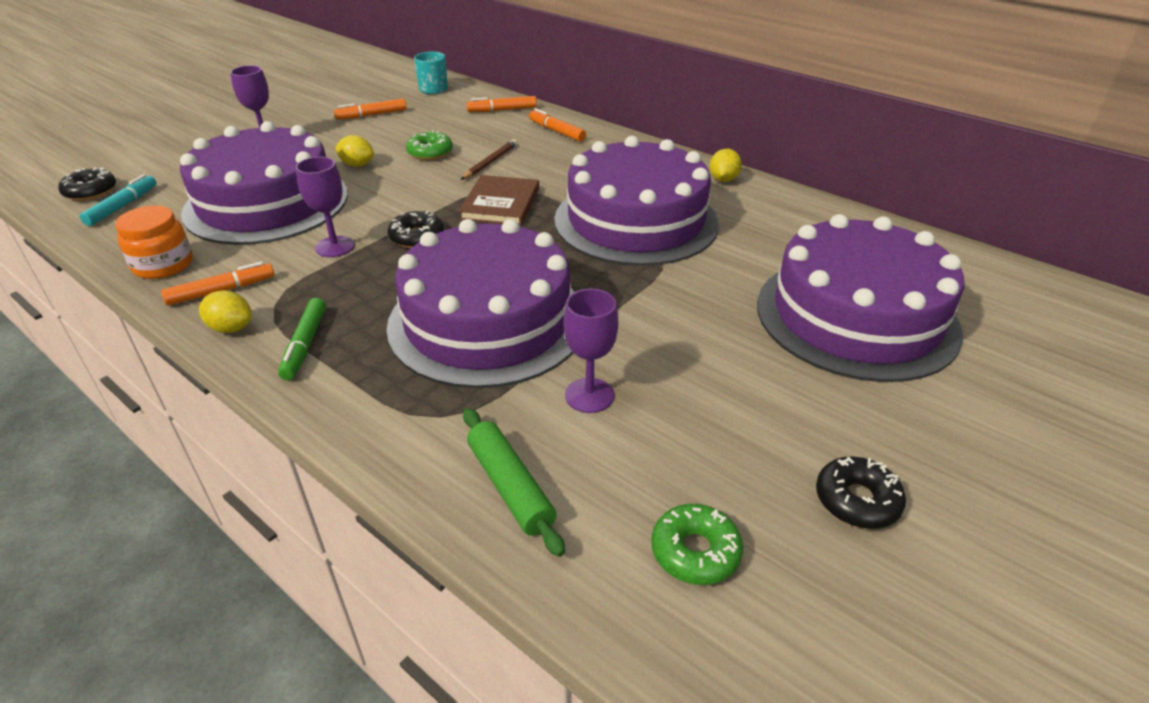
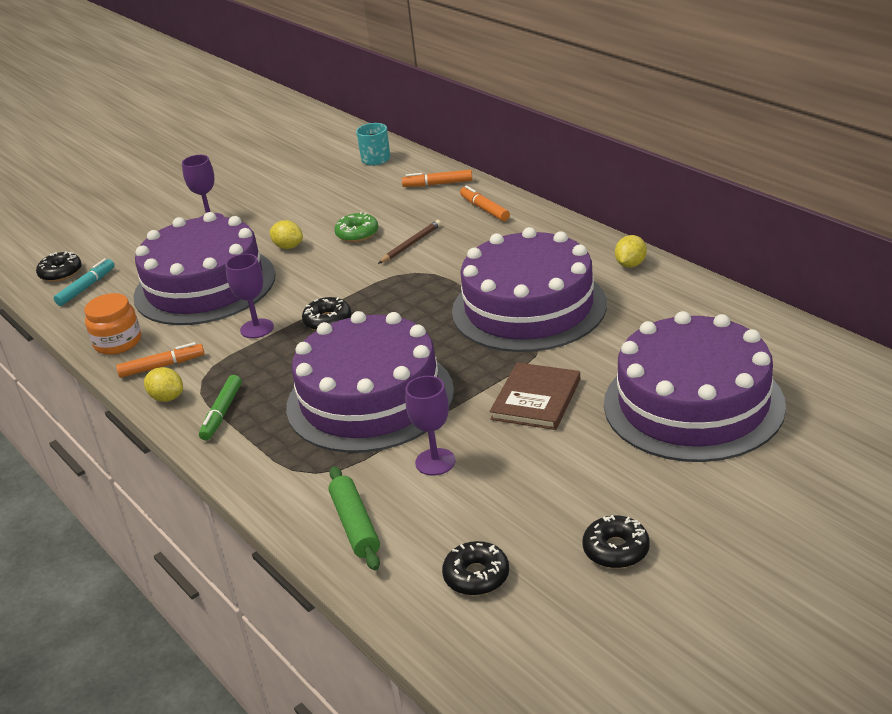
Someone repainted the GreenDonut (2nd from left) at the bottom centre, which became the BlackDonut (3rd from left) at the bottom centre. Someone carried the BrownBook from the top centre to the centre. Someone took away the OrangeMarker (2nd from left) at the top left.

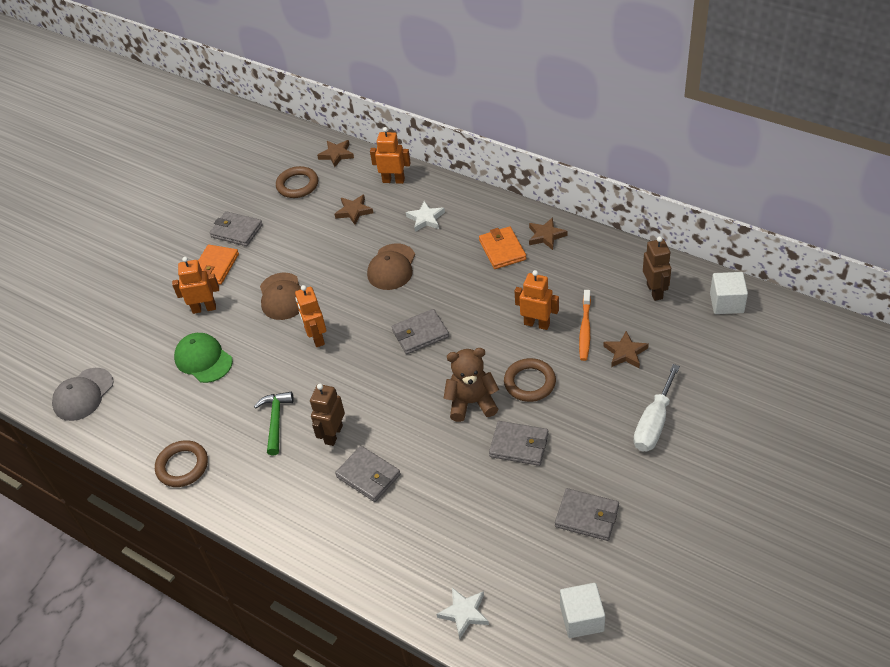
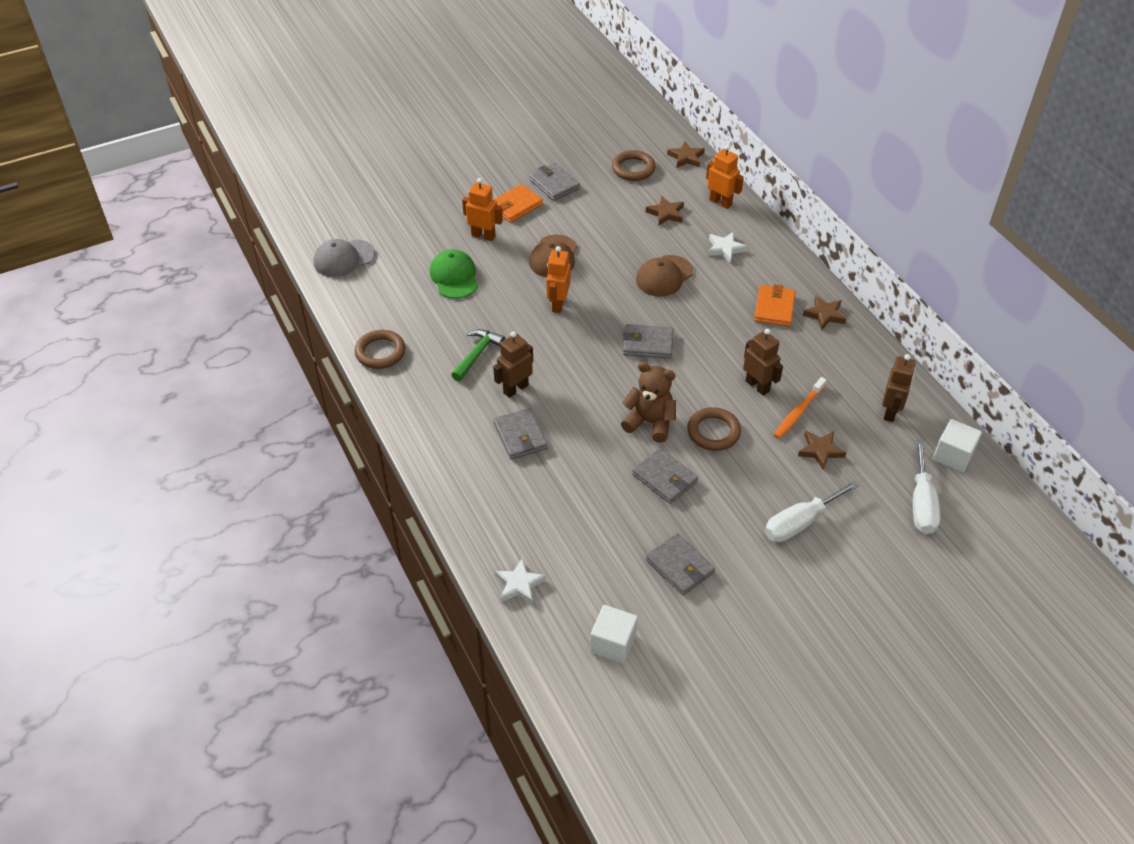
Someone repainted the OrangeRobot (4th from left) at the centre, which became the BrownRobot (2nd from left) at the middle right. Someone put down the WhiteScrewdriver (2nd from left) at the middle right.

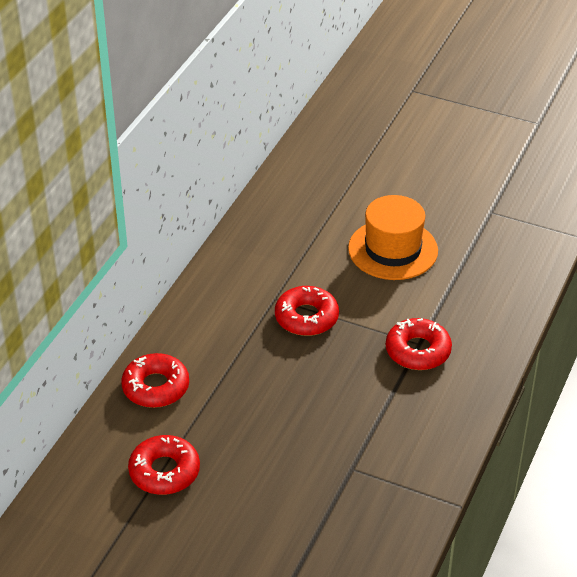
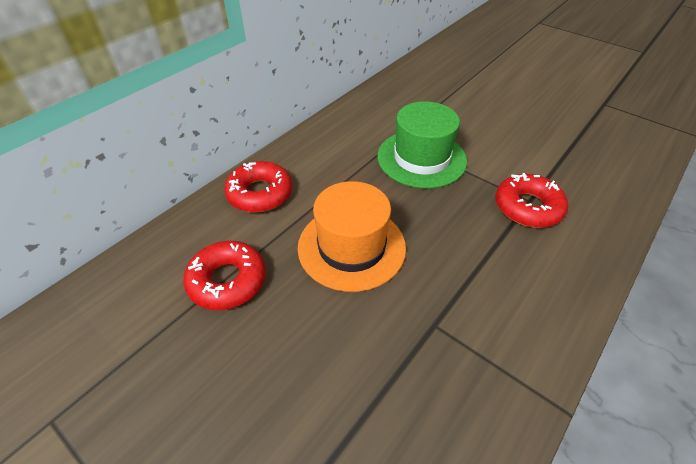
Someone carried the OrangeHat from the middle right to the centre. Someone swapped the RedDonut (3rd from left) at the centre for the GreenHat at the top centre.

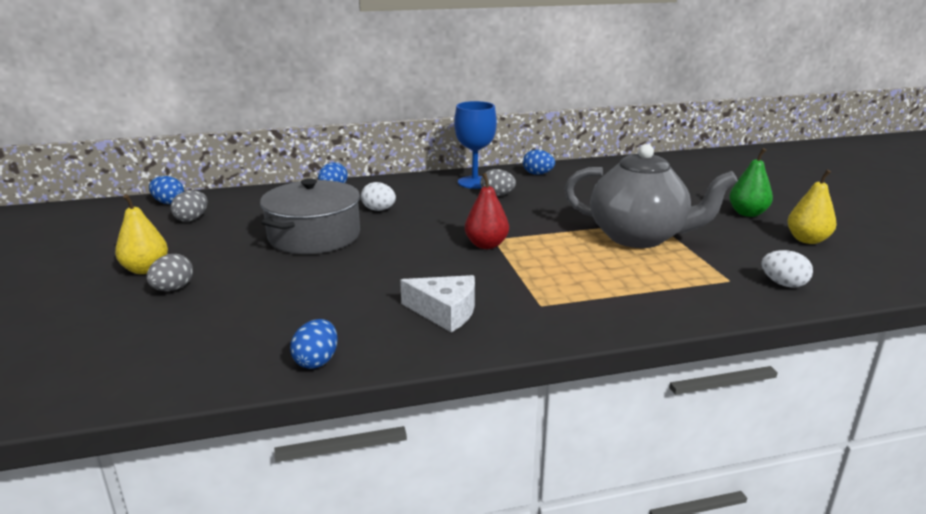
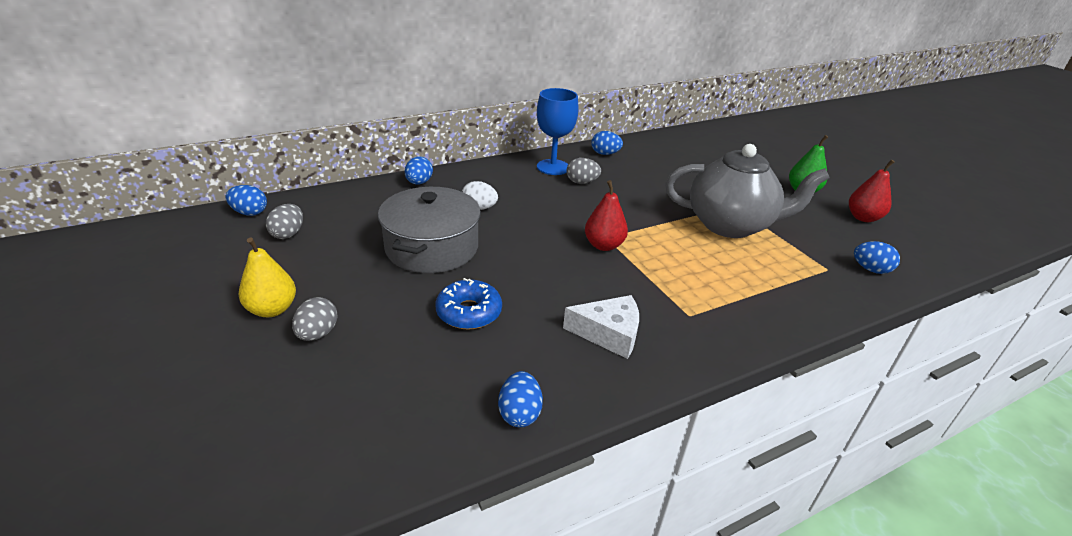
Someone put down the BlueDonut at the centre. Someone repainted the YellowPear (2nd from left) at the middle right, which became the RedPear (2nd from left) at the middle right. Someone repainted the WhiteEgg (2nd from left) at the middle right, which became the BlueEgg (5th from left) at the middle right.

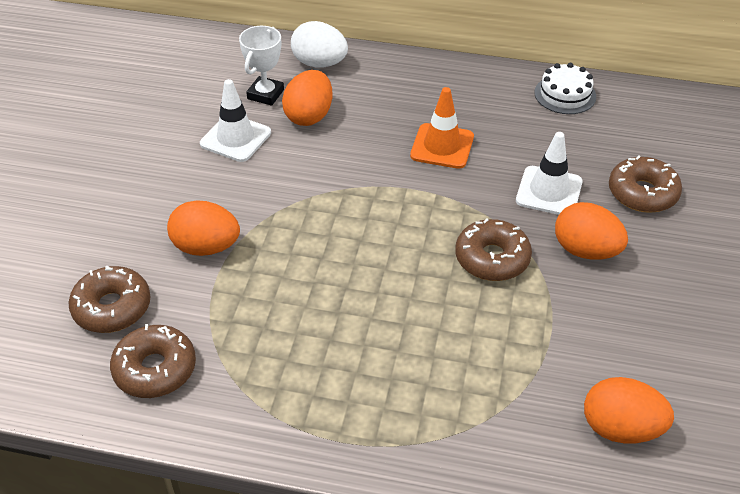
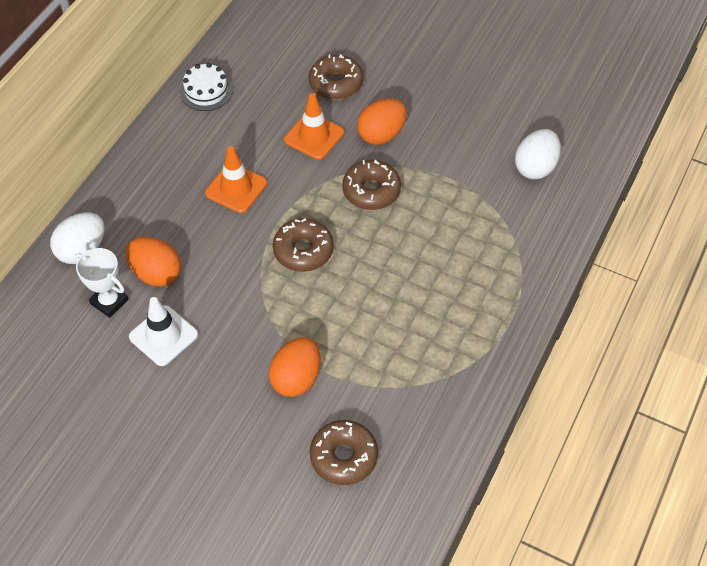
Someone carried the BrownDonut (2nd from left in the first image) from the bottom left to the centre. Someone repainted the WhiteTrafficCone (2nd from left) at the middle right, which became the OrangeTrafficCone (2nd from left) at the top centre. Someone repainted the OrangeEgg (4th from left) at the bottom right, which became the WhiteEgg (2nd from left) at the top right.

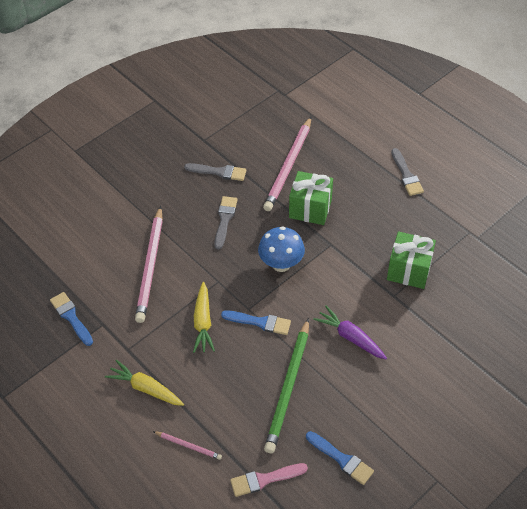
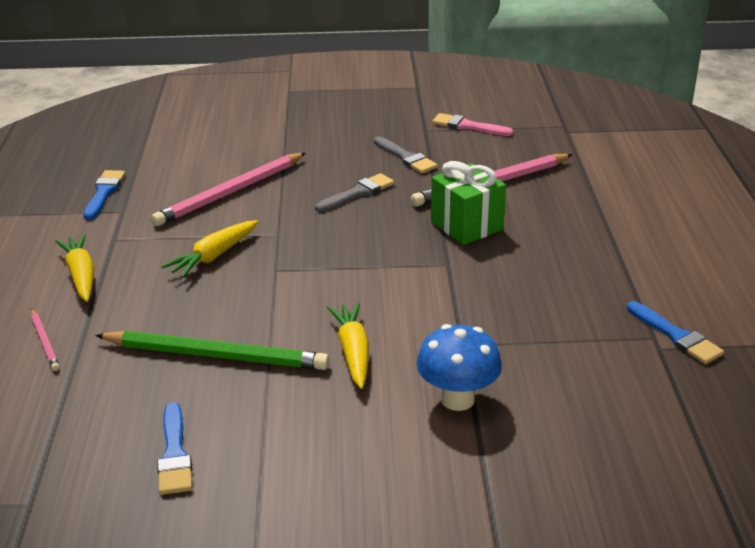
Someone rotated the GreenPencil at the bottom centre by 135 degrees counterclockwise. Someone repainted the PurpleCarrot at the centre, which became the YellowCarrot (3rd from left) at the centre. Someone carried the BlueMushroom from the centre to the bottom centre. Someone carried the PinkBrush from the bottom centre to the top centre. Someone carried the BlueBrush (2nd from left in the first image) from the centre to the middle right. Someone took away the GreenGift (2nd from left) at the middle right. Someone took away the GreyBrush (3rd from left) at the middle right.

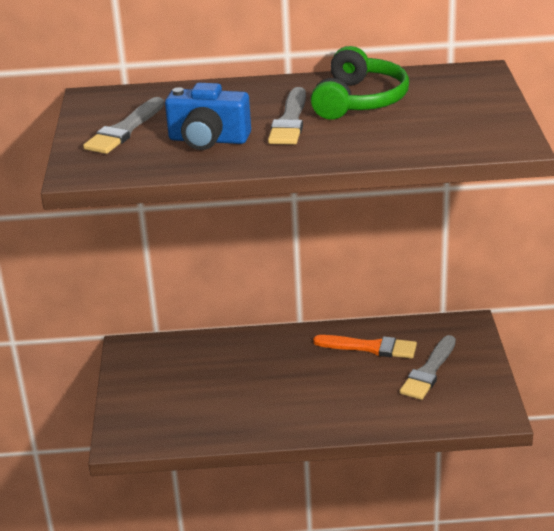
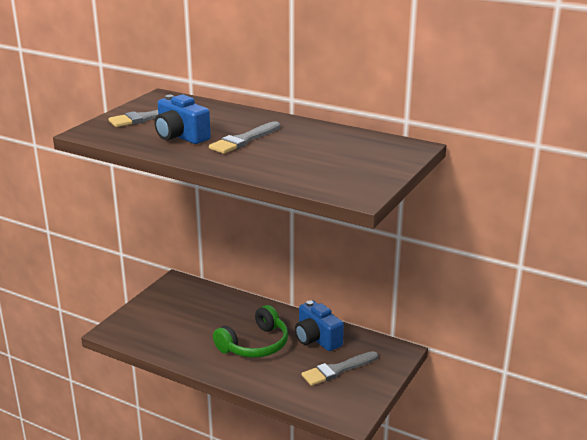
Someone carried the GreenHeadphones from the top centre to the bottom centre. Someone swapped the OrangeBrush at the centre for the BlueCamera (2nd from left) at the bottom centre.

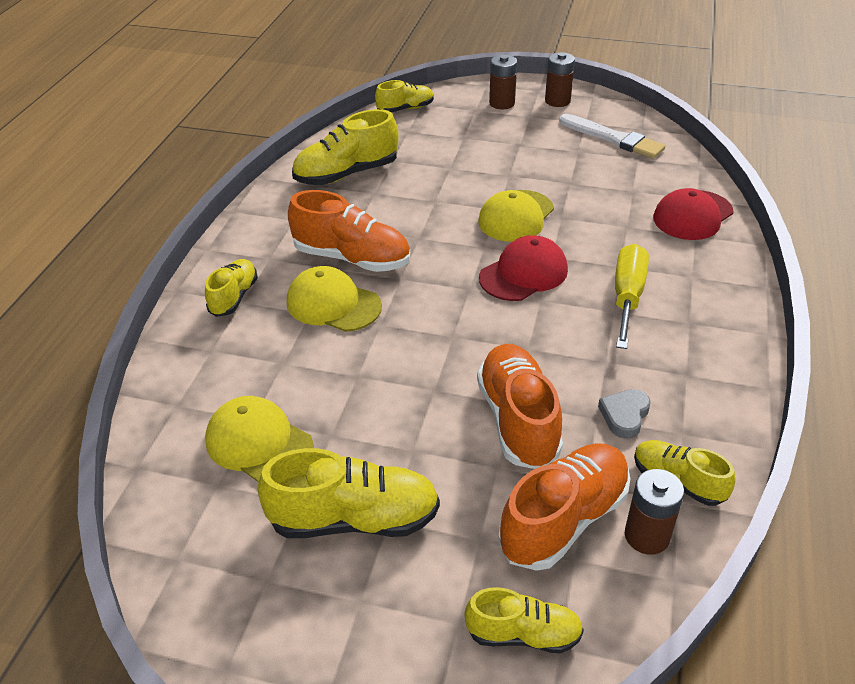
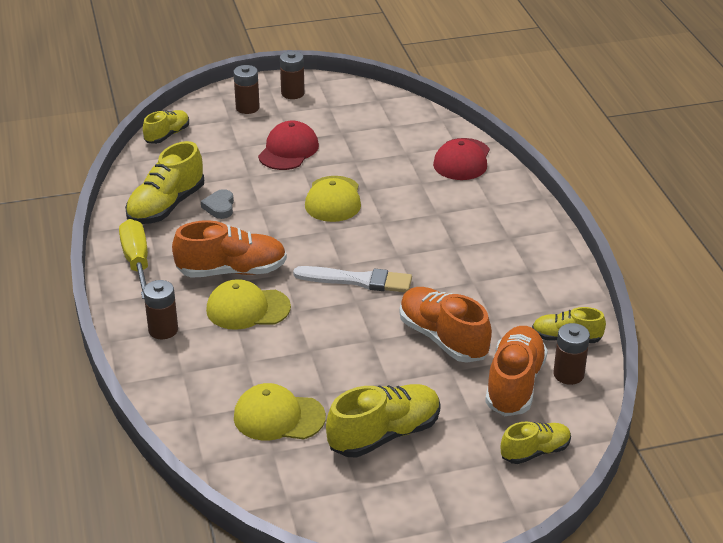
Someone carried the YellowScrewdriver from the middle right to the middle left. Someone swapped the YellowShoe (1st from left) at the middle left for the BrownBattery (1st from left) at the middle left. Someone carried the GreyHeart from the middle right to the middle left. Someone carried the RedCap (1st from left) from the centre to the top centre. Someone carried the WhiteBrush from the top right to the centre.

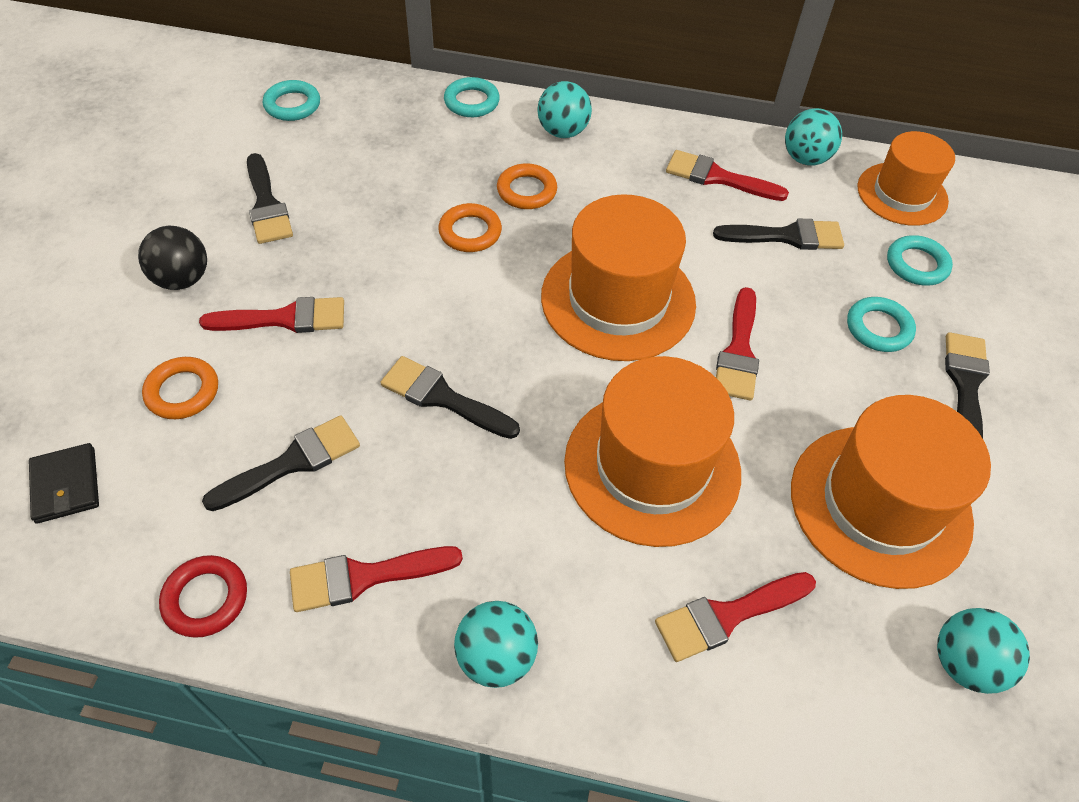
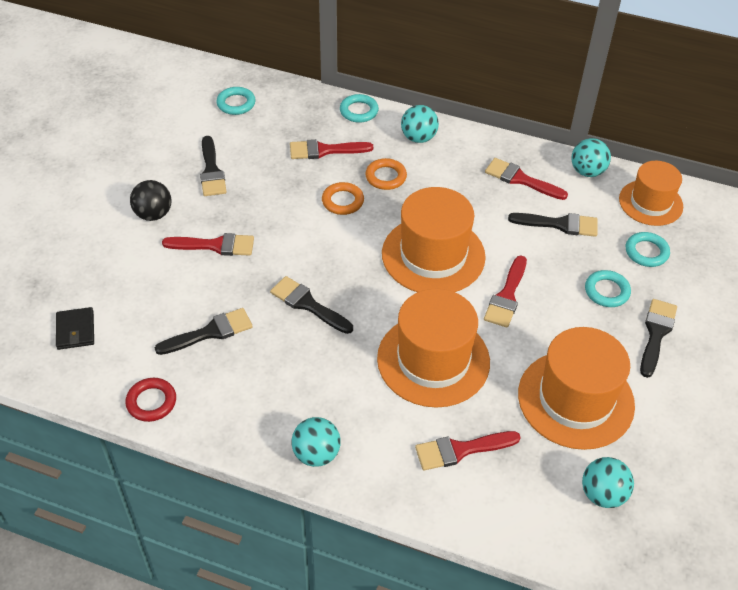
Someone carried the RedBrush (2nd from left) from the bottom centre to the top centre. Someone took away the OrangeRing (1st from left) at the middle left.

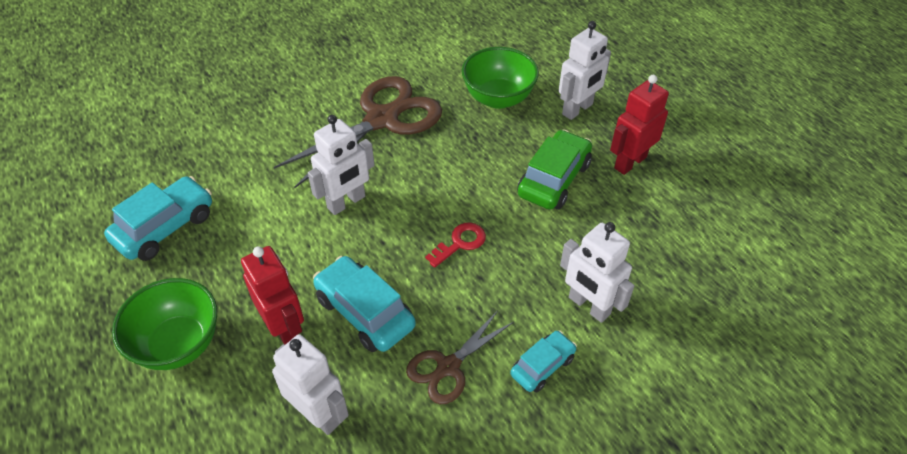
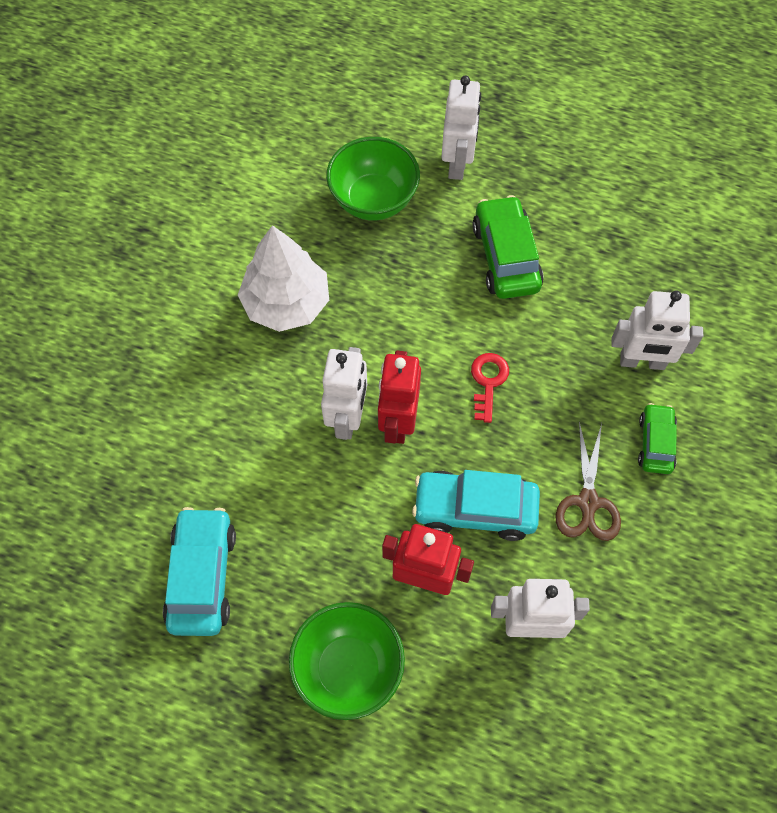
Someone swapped the BrownScissors (1st from left) at the top centre for the WhiteTree at the centre. Someone carried the RedRobot (2nd from left in the first image) from the top right to the centre. Someone repainted the TurquoiseCar (3rd from left) at the bottom centre, which became the GreenCar (2nd from left) at the middle right.

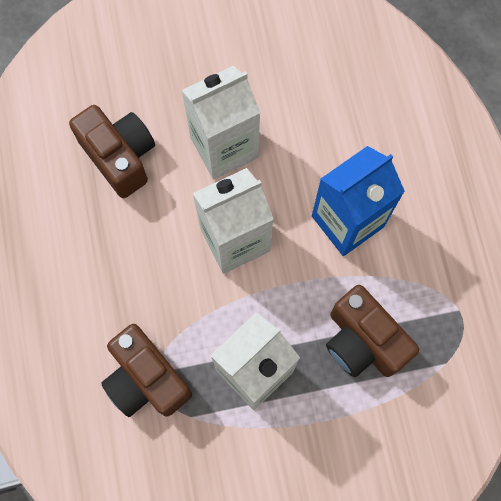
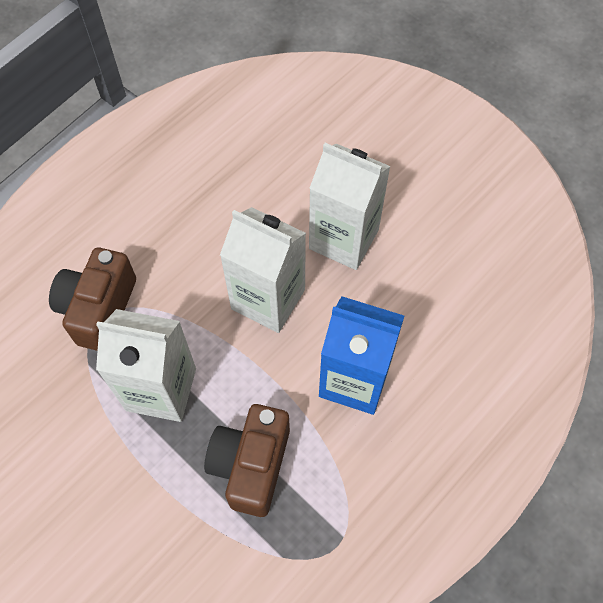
Someone took away the BrownCamera (1st from left) at the top left.

